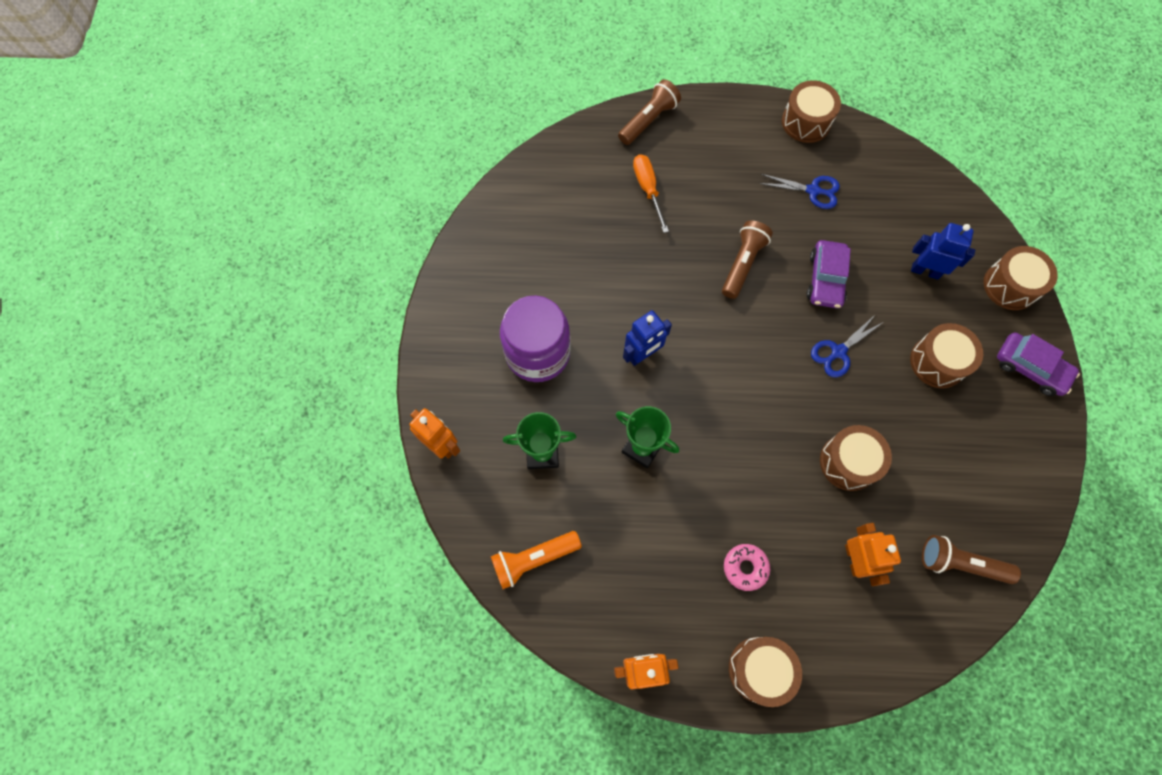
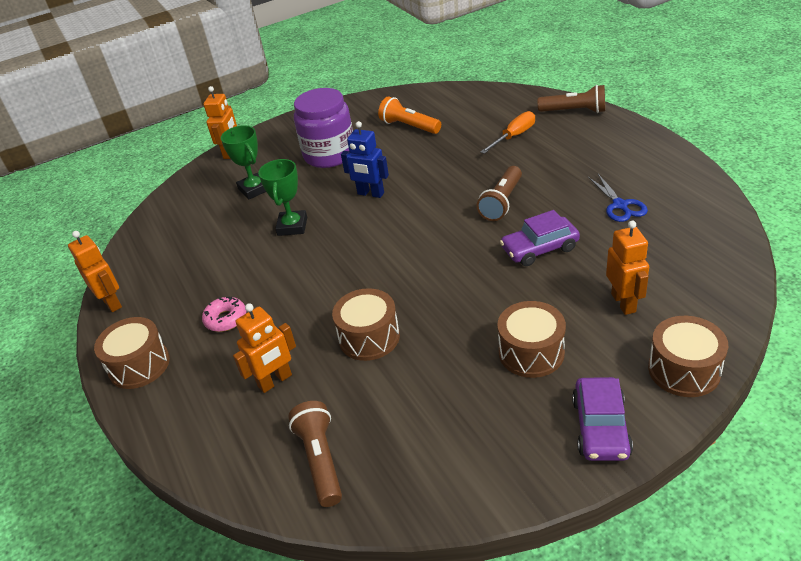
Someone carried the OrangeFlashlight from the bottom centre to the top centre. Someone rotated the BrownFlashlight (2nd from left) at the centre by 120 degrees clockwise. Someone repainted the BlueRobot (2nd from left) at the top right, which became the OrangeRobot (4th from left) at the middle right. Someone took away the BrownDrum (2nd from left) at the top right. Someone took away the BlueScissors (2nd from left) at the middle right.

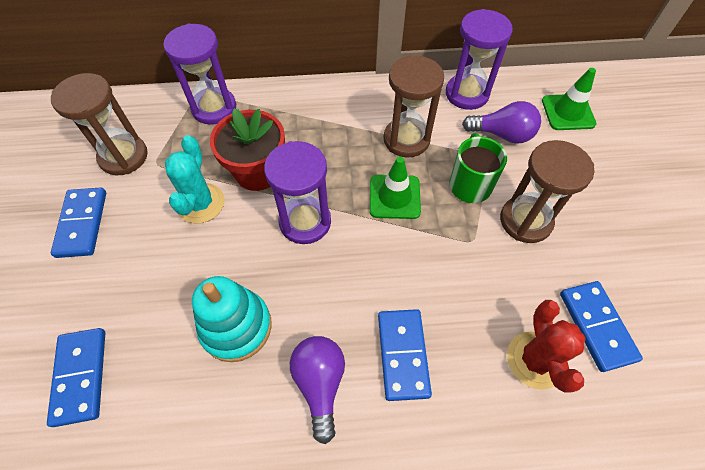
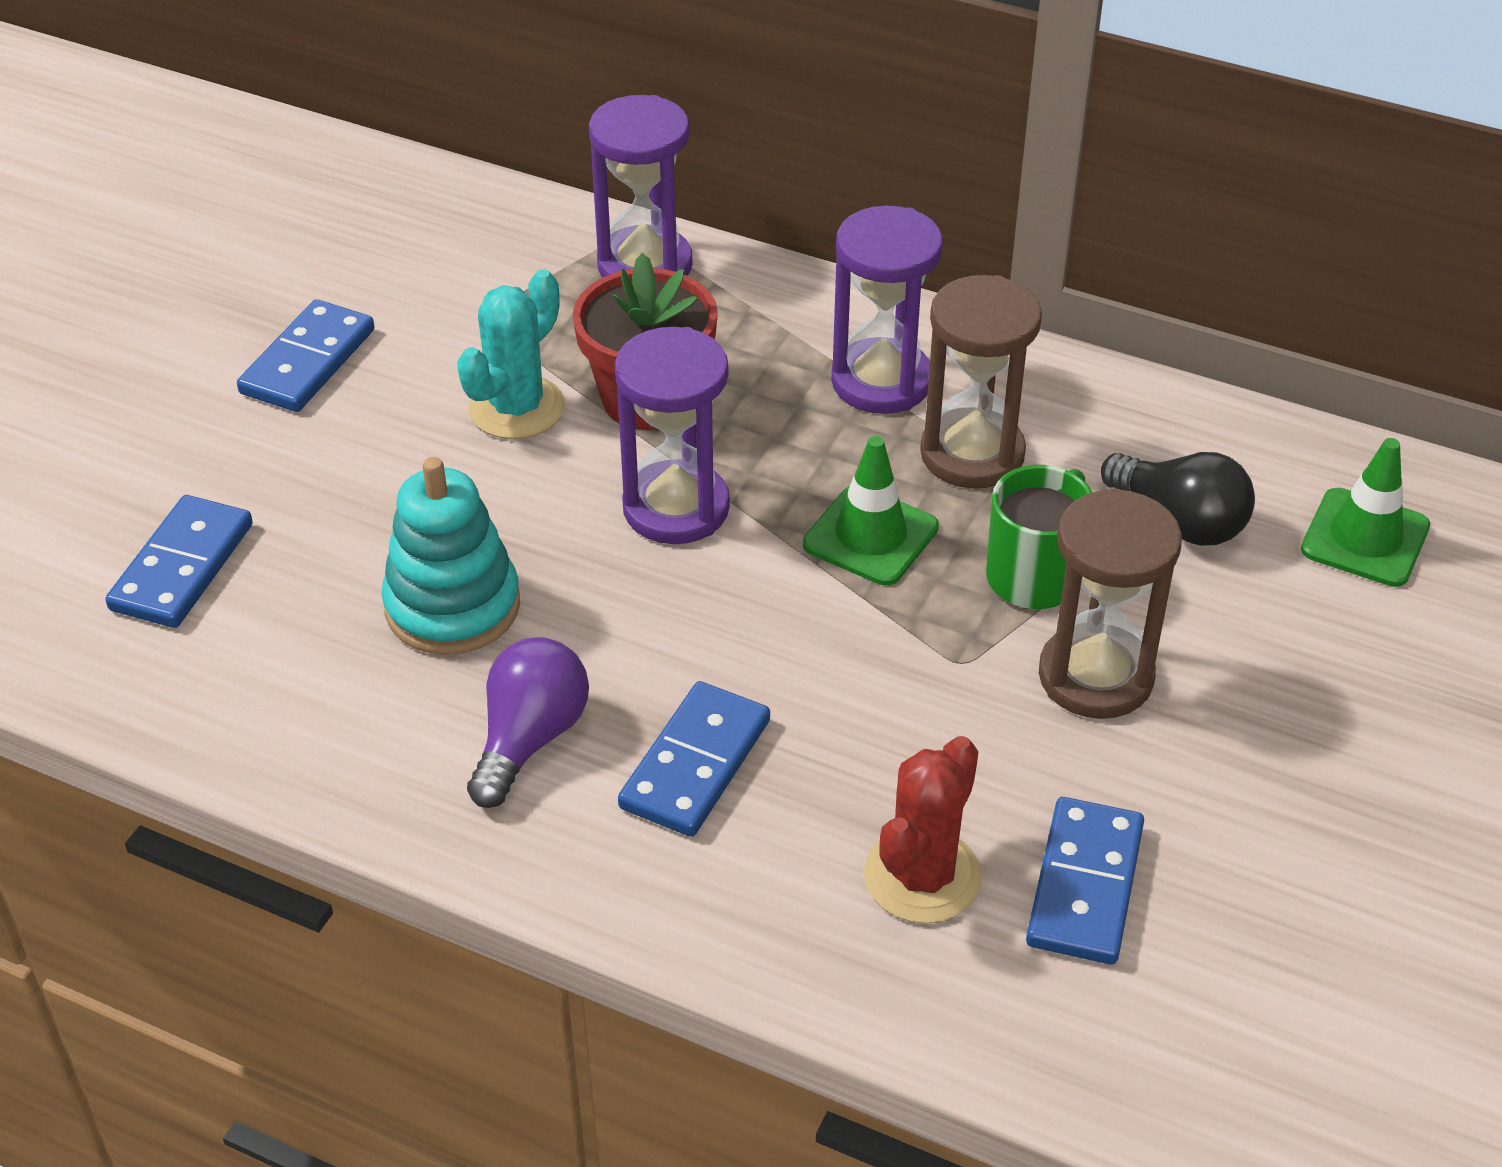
Someone carried the PurpleHourglass (3rd from left) from the top right to the top centre. Someone repainted the PurpleLightBulb (2nd from left) at the top right, which became the BlackLightBulb at the middle right. Someone took away the BrownHourglass (1st from left) at the top left.

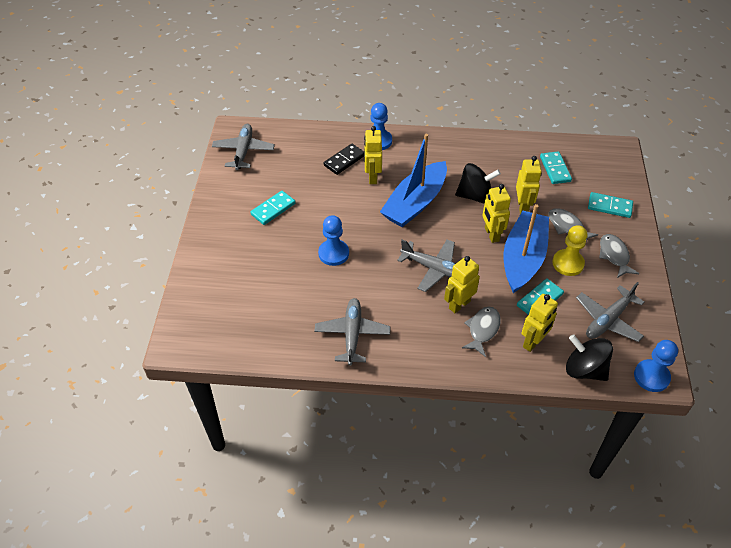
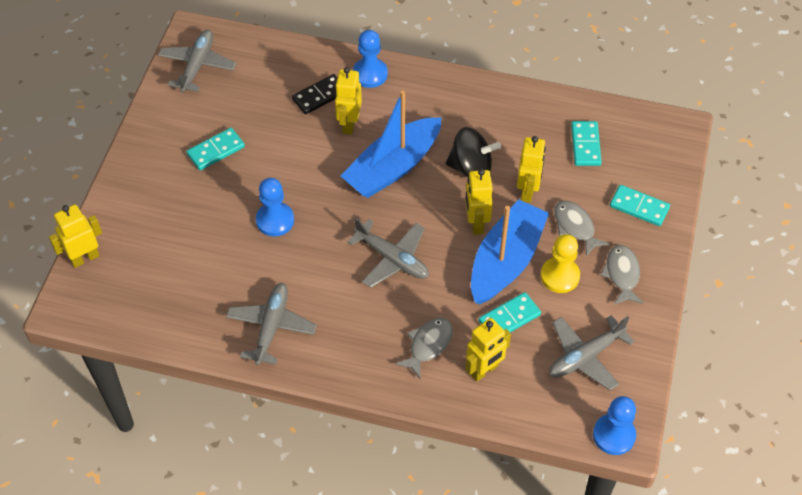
Someone carried the YellowRobot (2nd from left in the first image) from the centre to the middle left. Someone took away the BlackSpinningTop (2nd from left) at the middle right.

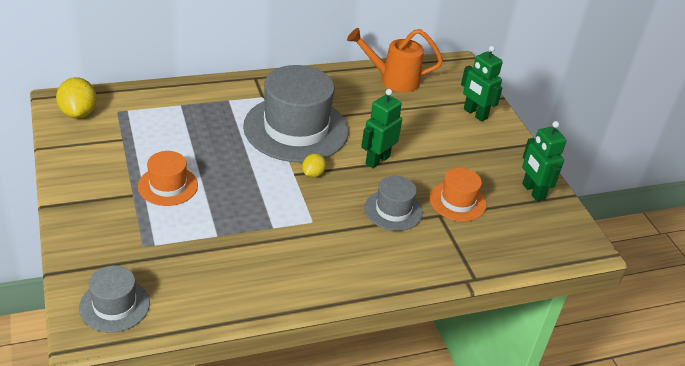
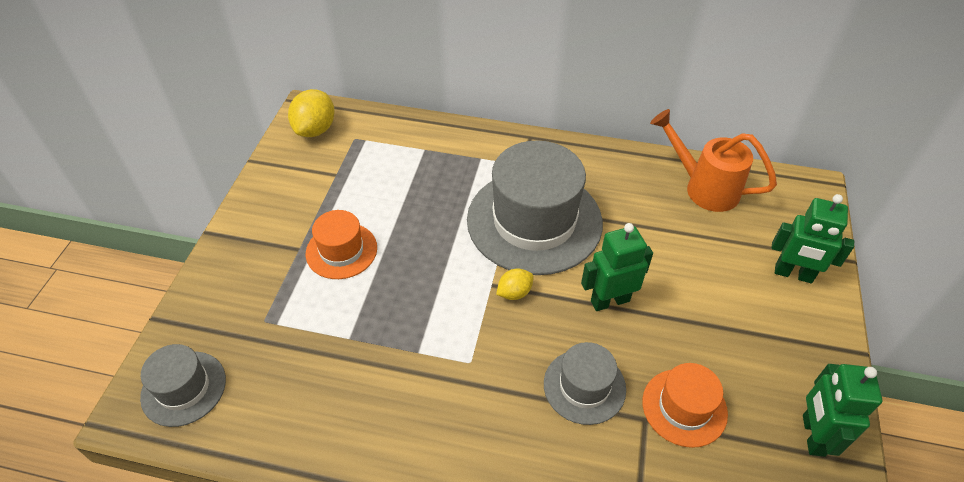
Someone rotated the GreenRobot (2nd from left) at the top right by 60 degrees counterclockwise.

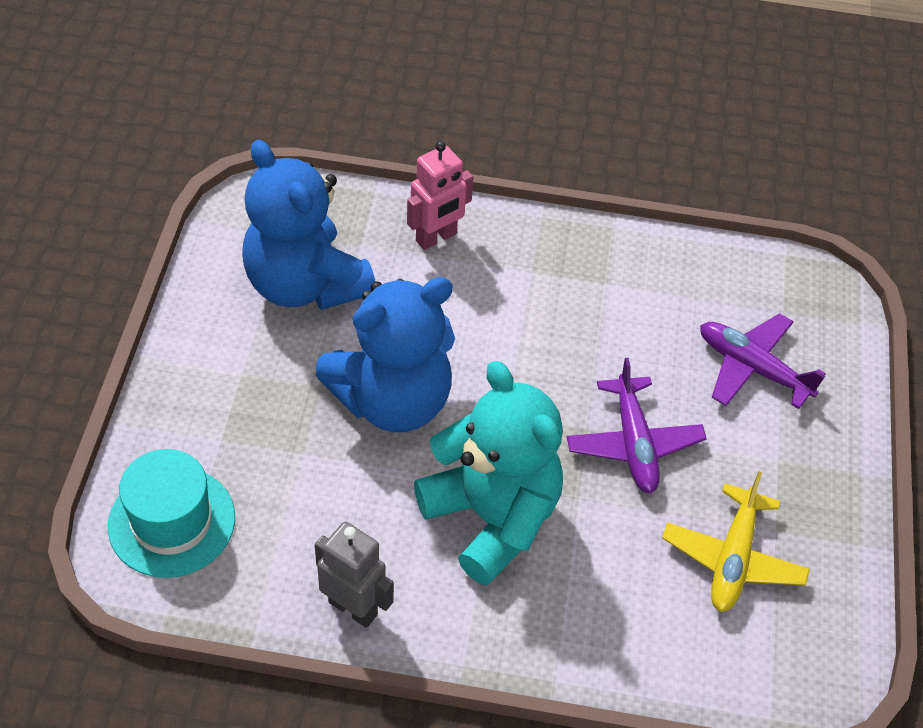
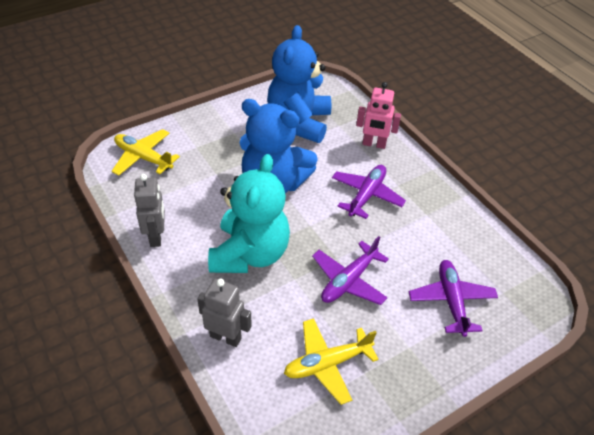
Someone swapped the TurquoiseHat at the bottom left for the YellowPlane (1st from left) at the middle left. Someone put down the GreyRobot (2nd from left) at the bottom centre. Someone put down the PurplePlane (2nd from left) at the centre.

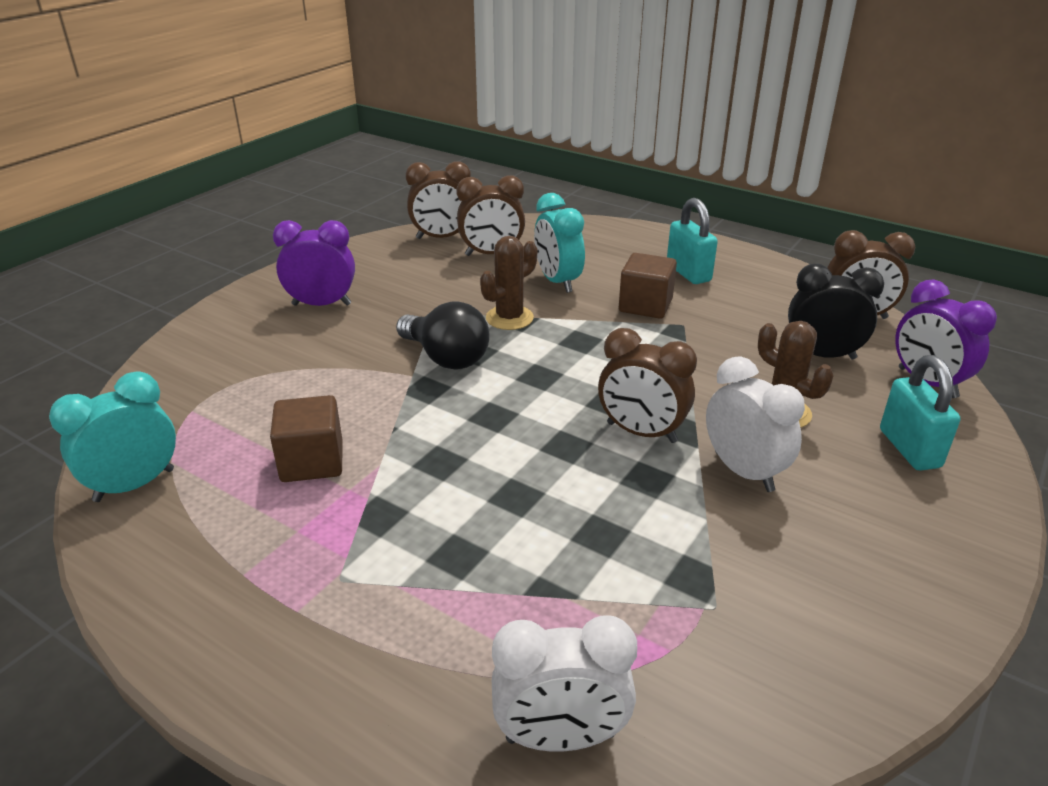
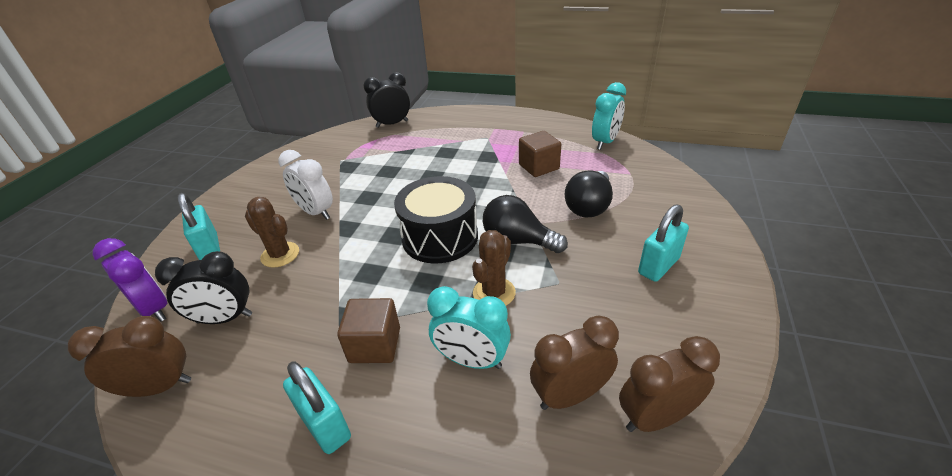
Someone repainted the WhiteClock (1st from left) at the bottom centre, which became the BlackClock (2nd from left) at the top centre. Someone put down the BlackDrum at the centre. Someone rotated the TurquoiseClock (2nd from left in the first image) at the top centre by 150 degrees clockwise. Someone put down the BlackLightBulb (2nd from left) at the centre. Someone swapped the PurpleClock (1st from left) at the middle left for the TurquoisePadlock (3rd from left) at the middle right. Someone took away the BrownClock (3rd from left) at the centre.

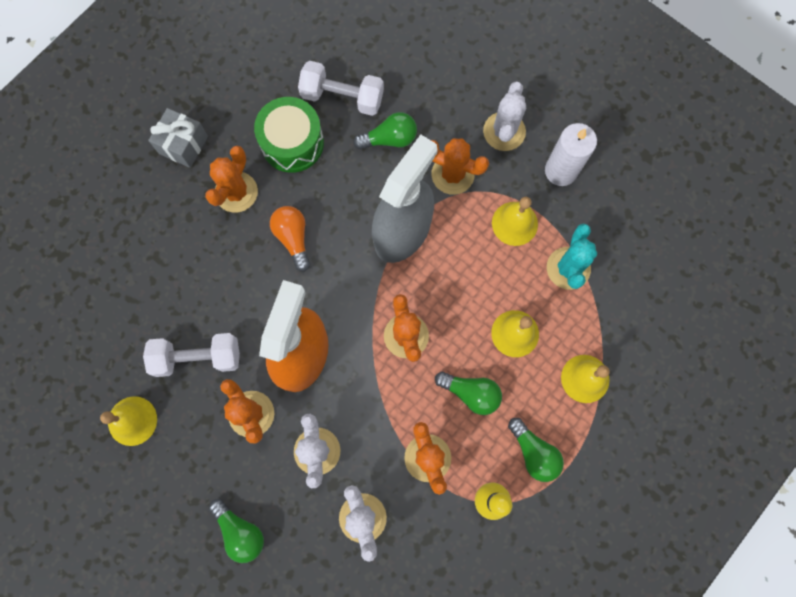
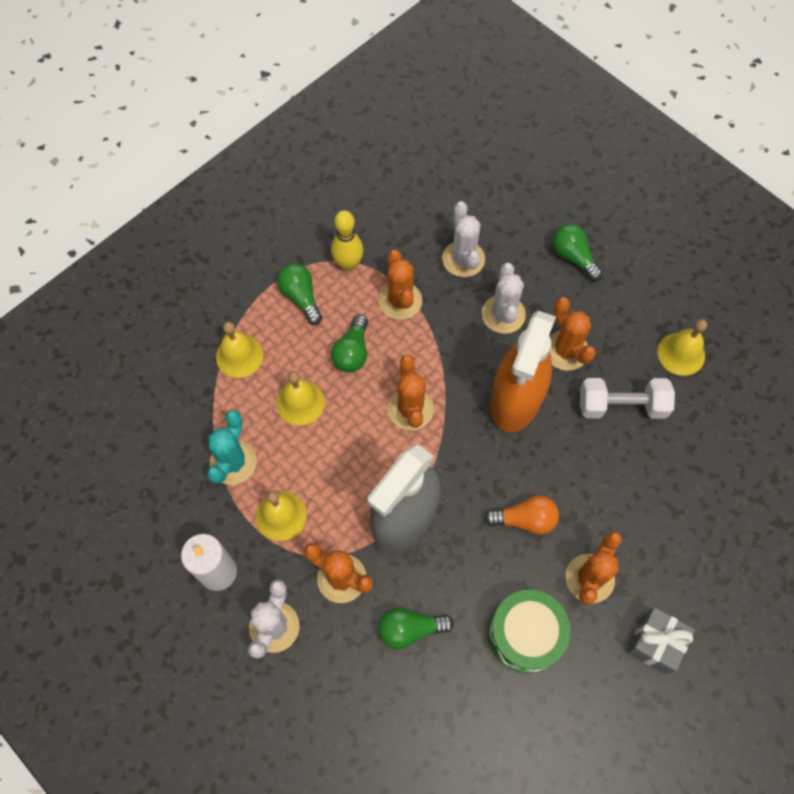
Someone rotated the GreenLightBulb (3rd from left in the first image) at the centre by 105 degrees counterclockwise. Someone rotated the OrangeLightBulb at the centre by 75 degrees counterclockwise. Someone took away the WhiteDumbbell (2nd from left) at the top centre.

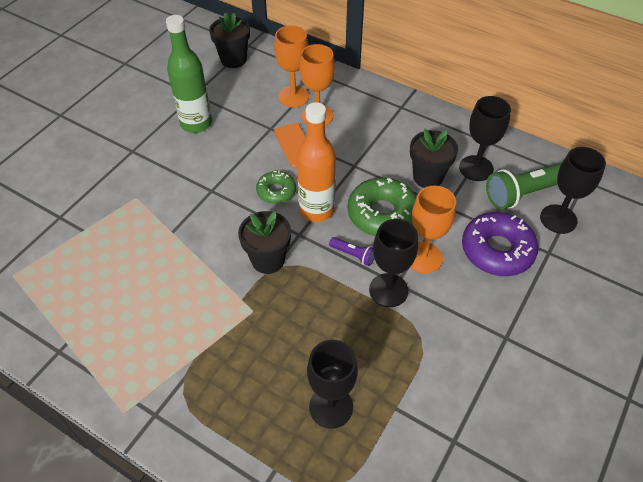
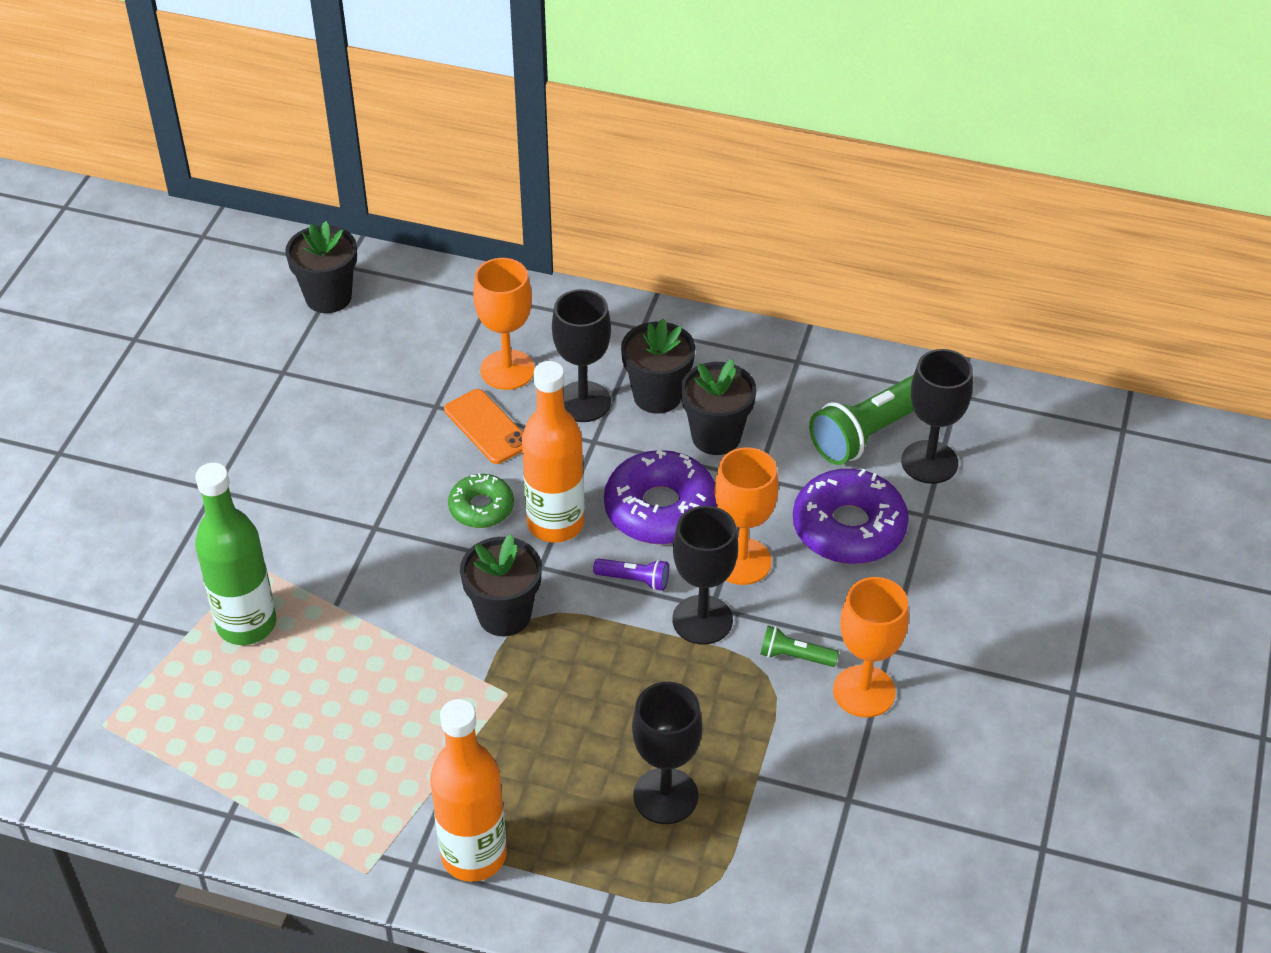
Someone carried the GreenBottle from the top left to the middle left. Someone put down the OrangeBottle (1st from left) at the bottom centre. Someone carried the BlackGoblet (3rd from left in the first image) from the top right to the centre. Someone repainted the GreenDonut (2nd from left) at the centre, which became the PurpleDonut (1st from left) at the centre. Someone put down the BlackFlowerPot (3rd from left) at the centre. Someone put down the GreenFlashlight (1st from left) at the bottom centre. Someone carried the OrangeGoblet (1st from left in the first image) from the top centre to the bottom right.

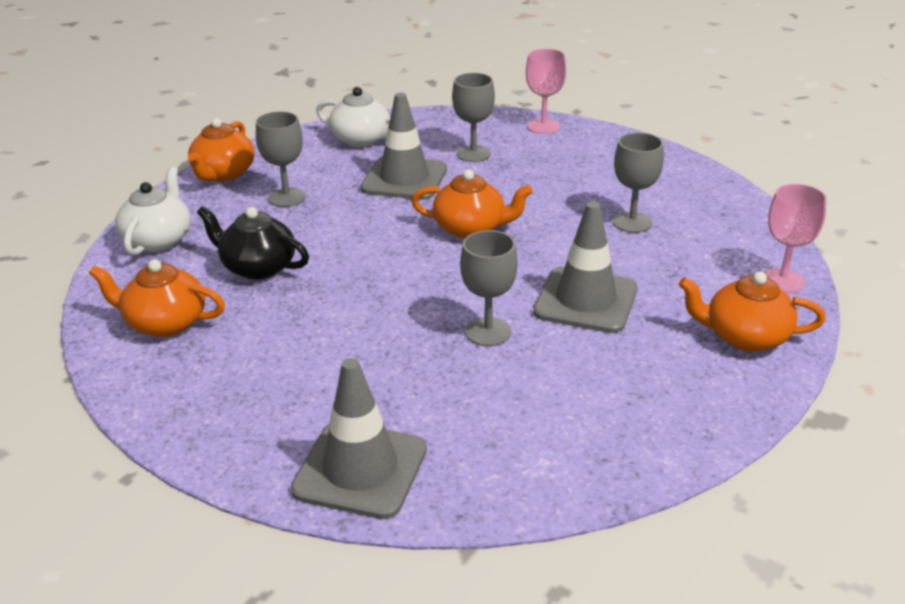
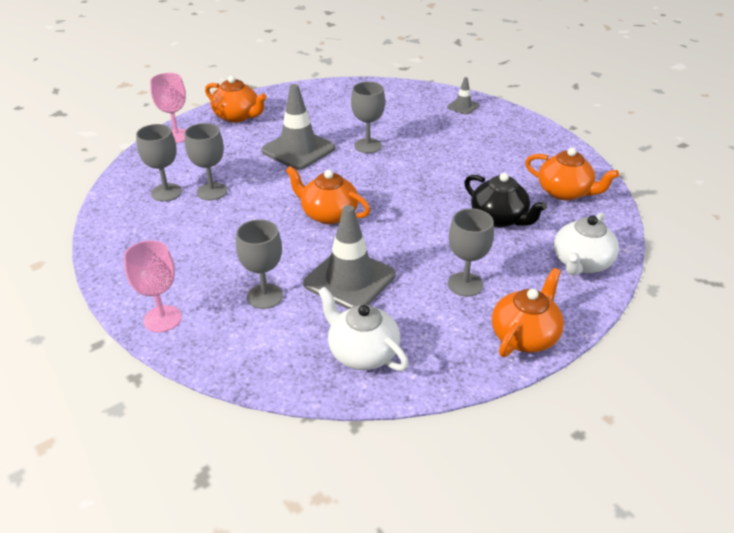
Someone put down the GreyGoblet (1st from left) at the top left. Someone scaled the GreyTrafficCone (1st from left in the first image) at the bottom centre by 0.49.

